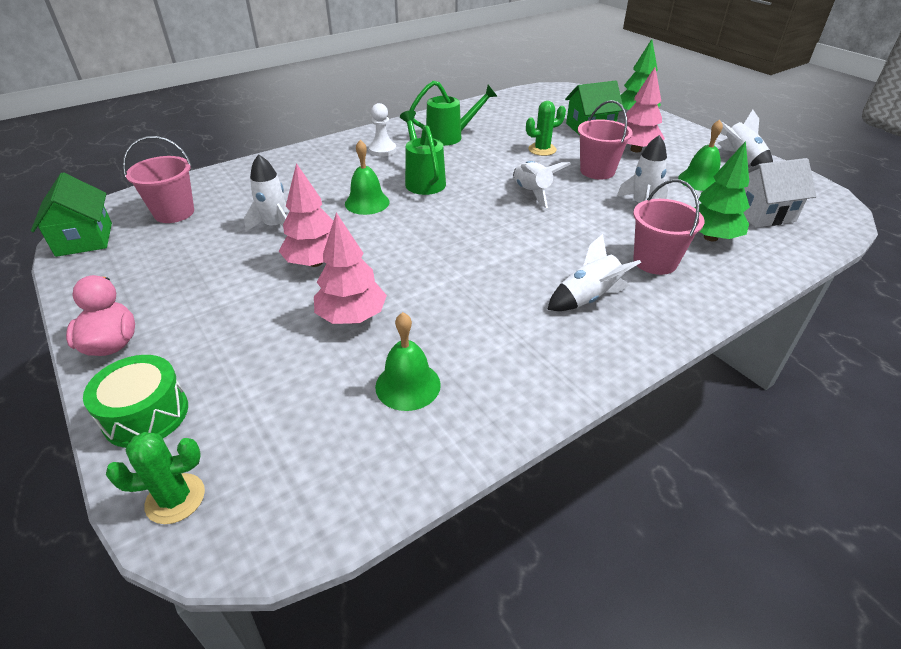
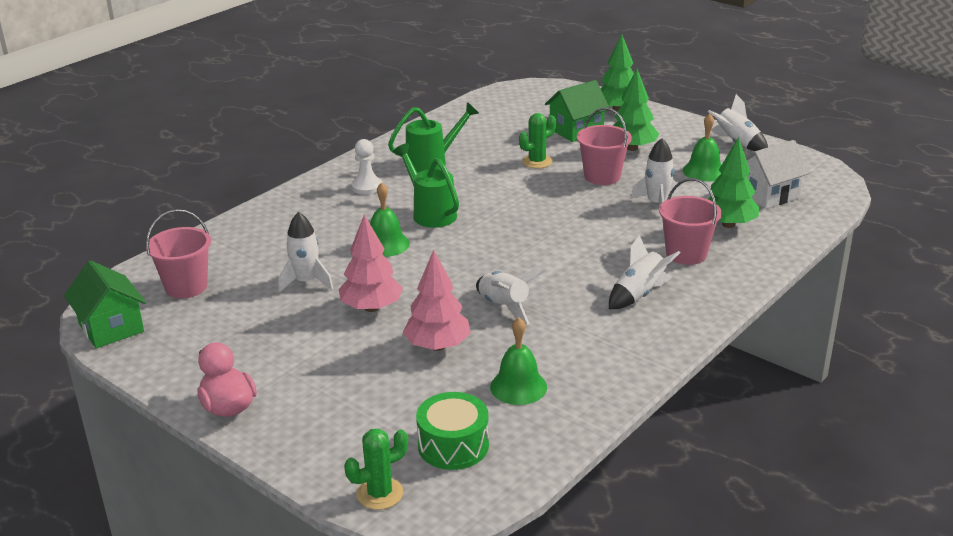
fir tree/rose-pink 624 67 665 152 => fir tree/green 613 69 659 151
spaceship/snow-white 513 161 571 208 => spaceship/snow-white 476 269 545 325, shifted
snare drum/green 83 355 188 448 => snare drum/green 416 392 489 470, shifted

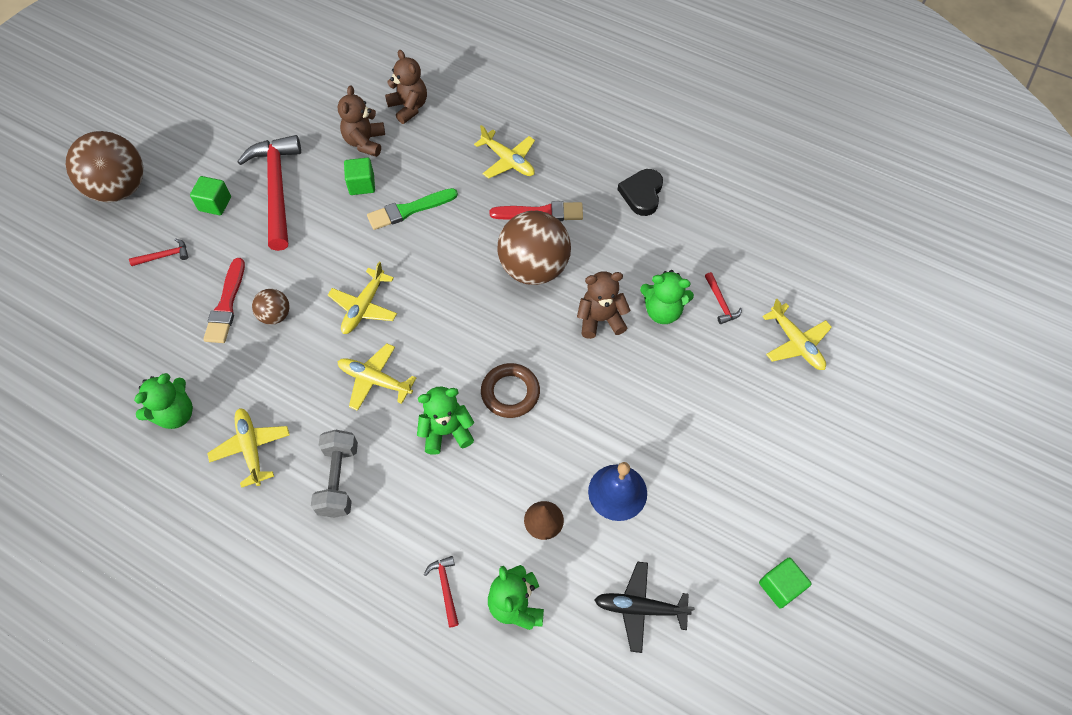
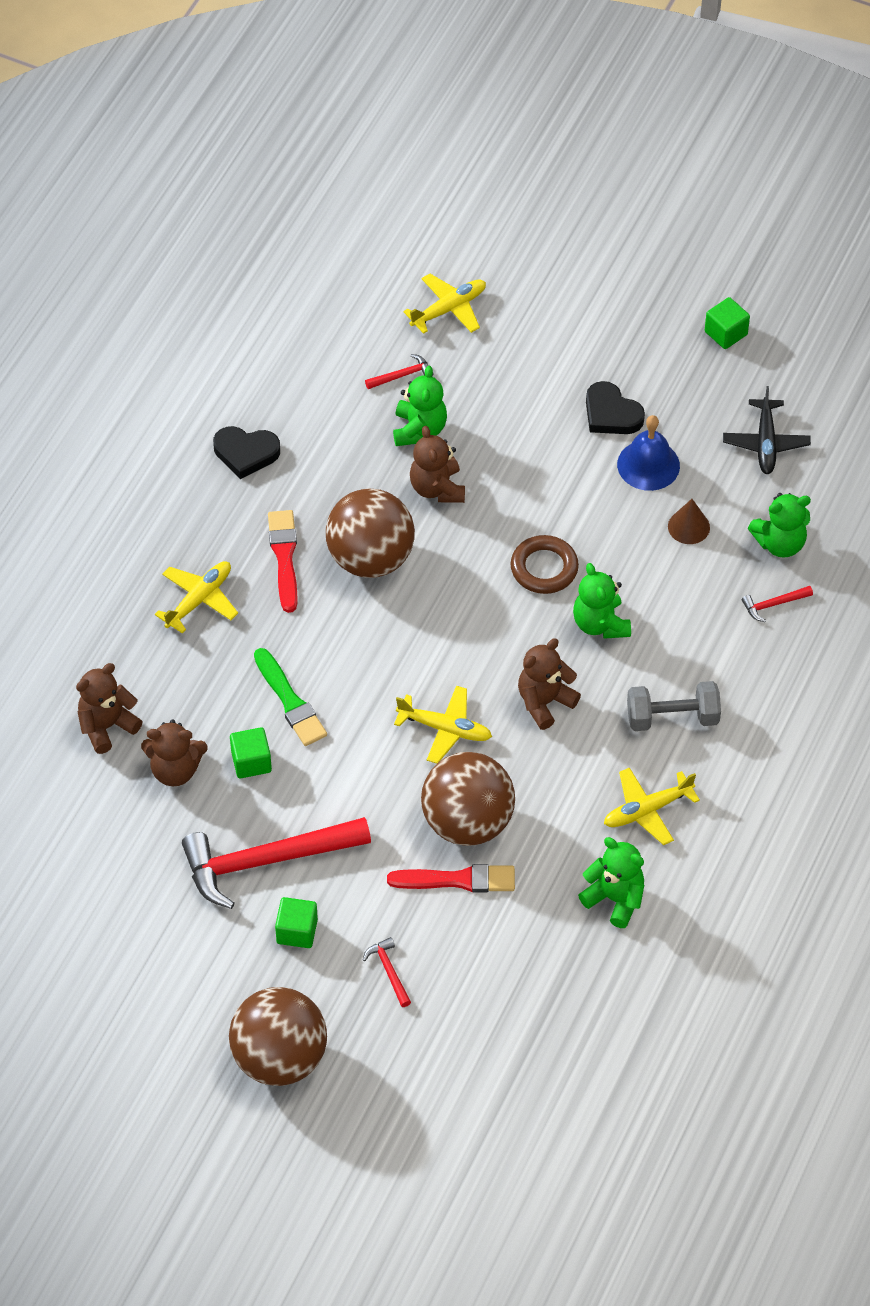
ball/russet 252 289 289 325 => ball/russet 421 752 515 846, x2.07
plane/golden 337 343 416 411 => stuffed bear/russet 518 639 581 730
nothing => love heart/black 586 381 645 434

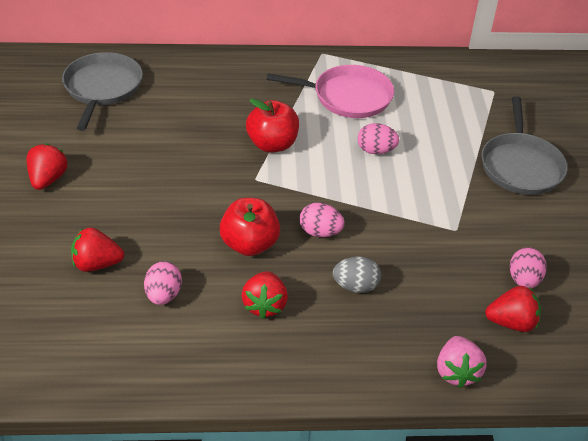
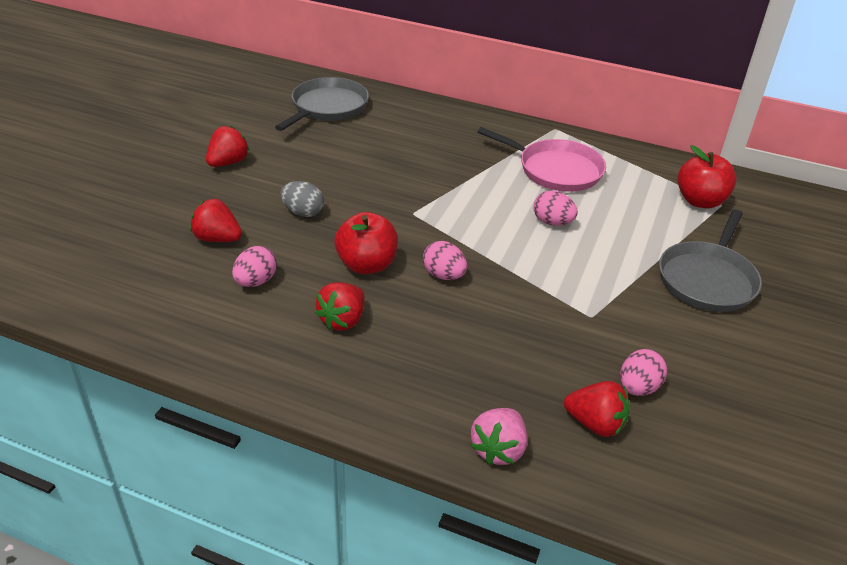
apple fruit/crimson 246 98 299 153 => apple fruit/crimson 678 145 737 209, shifted
egg shape/ash-grey 333 256 381 293 => egg shape/ash-grey 281 181 324 217, shifted

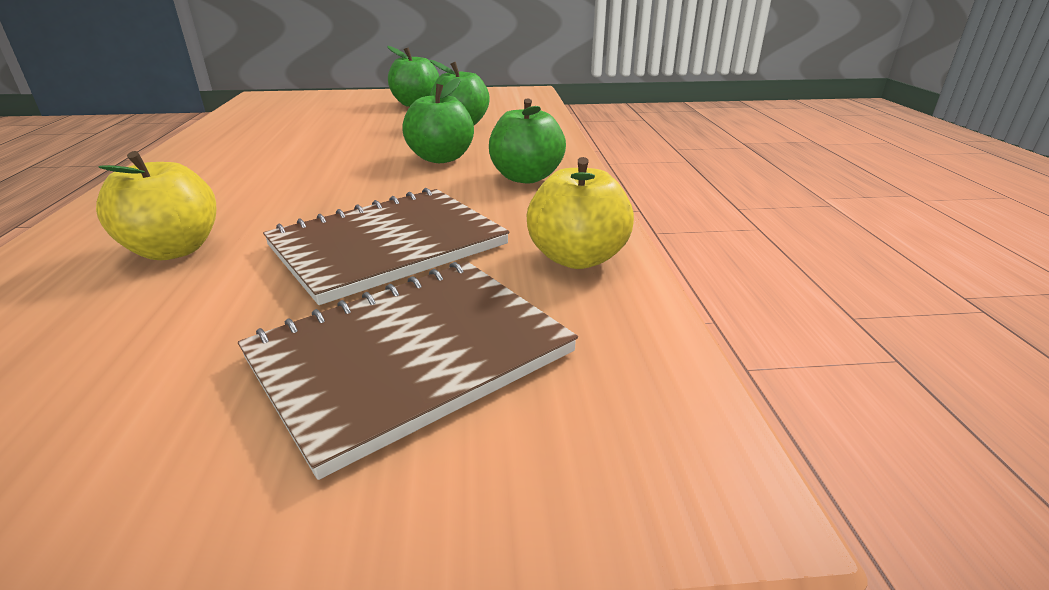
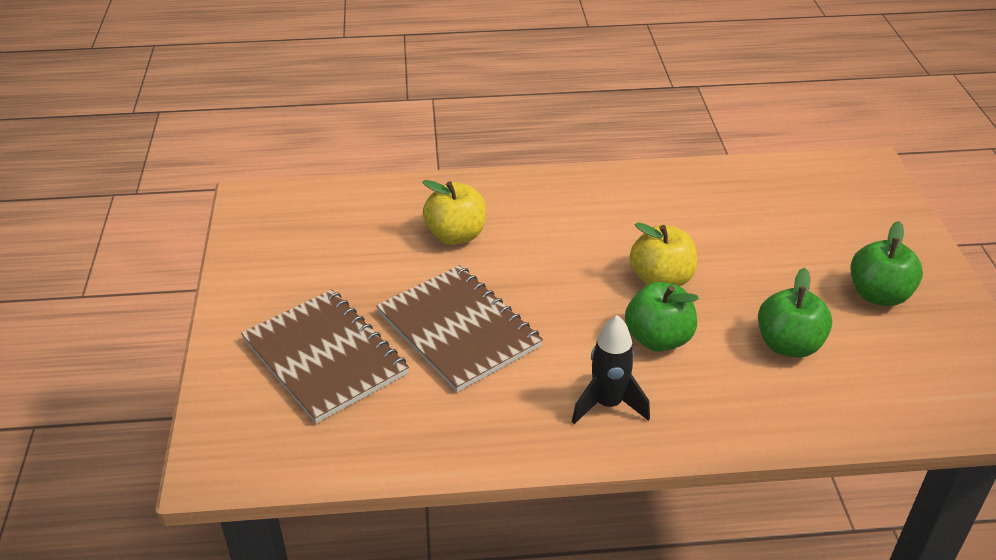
apple fruit/green 489 98 566 184 => spaceship/black 572 315 650 424
apple fruit/golden 527 157 634 269 => apple fruit/golden 630 223 697 287, shifted

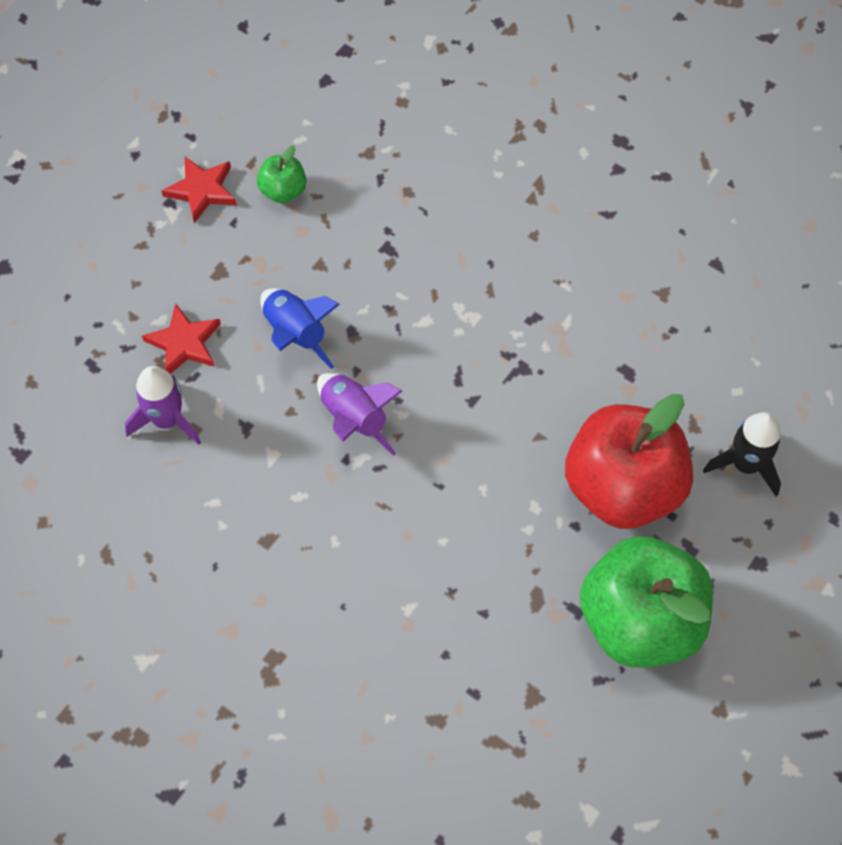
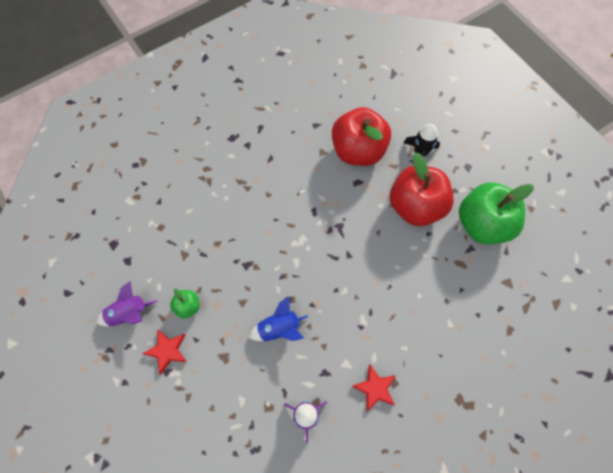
star shape/crimson 142 303 221 374 => star shape/crimson 352 364 396 412, shifted
spaceship/violet 317 373 402 456 => spaceship/violet 97 281 158 326, shifted
nothing => apple fruit/crimson 332 107 391 166

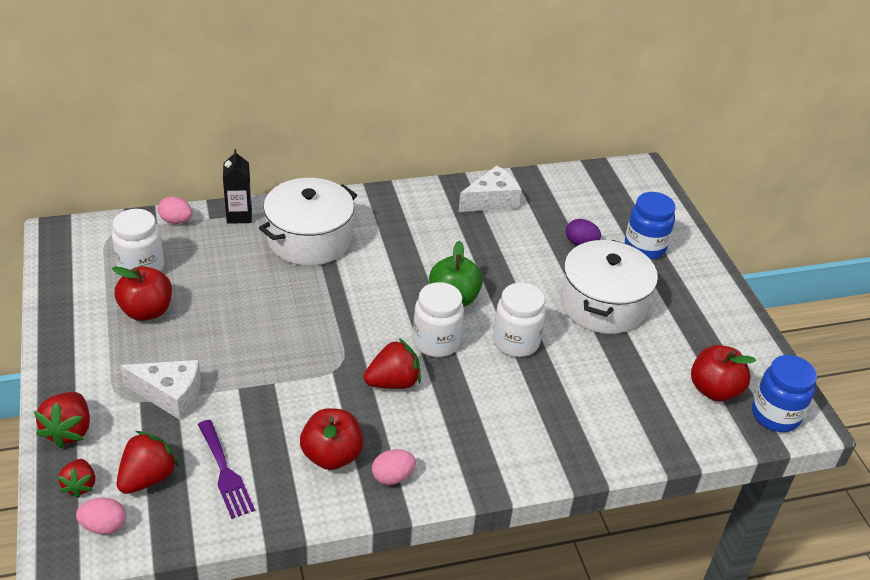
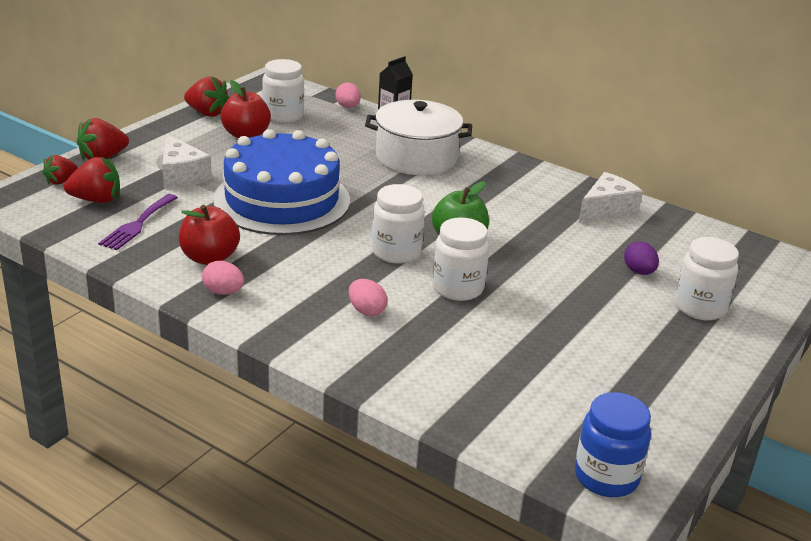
piece of cheese/snow-white 458 165 521 212 => piece of cheese/snow-white 579 172 643 223, 60 degrees counterclockwise
jar/cobalt 625 192 675 259 => jar/snow-white 675 237 739 320
pot/snow-white 560 240 658 334 => nothing
berry/crimson 364 338 421 389 => berry/crimson 184 77 230 117, shifted
apple fruit/crimson 691 345 756 401 => nothing
egg shape/rose-pink 76 498 126 535 => egg shape/rose-pink 348 279 388 316, shifted
nothing => layer cake/cobalt 213 129 350 235

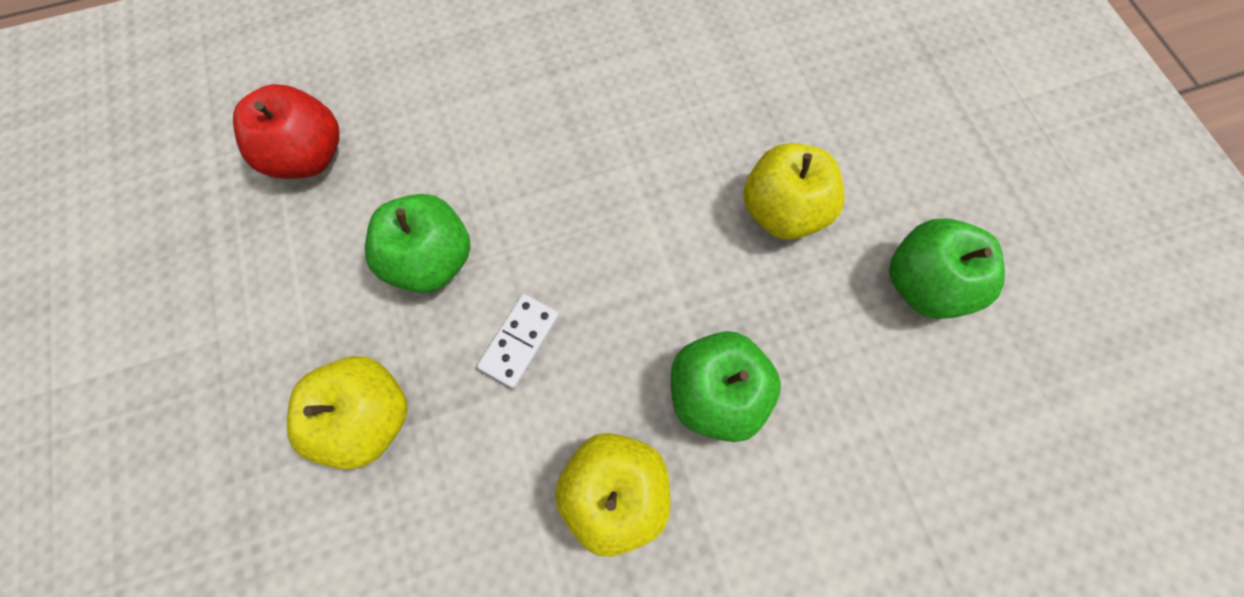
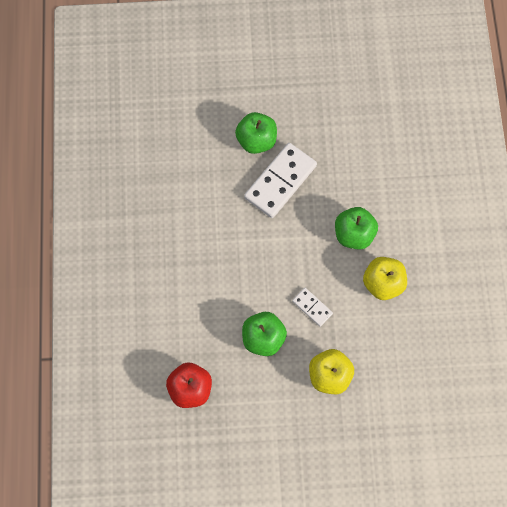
apple fruit/golden 744 143 845 240 => domino piece/snow-white 244 143 317 218
apple fruit/green 889 218 1005 319 => apple fruit/green 235 112 277 154, shifted

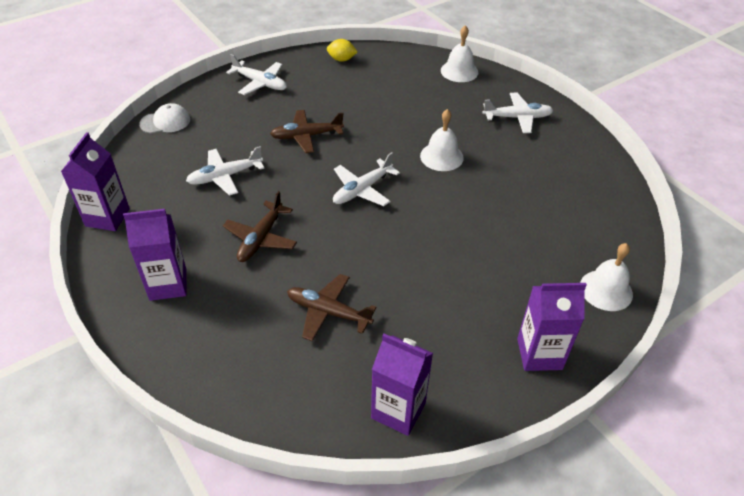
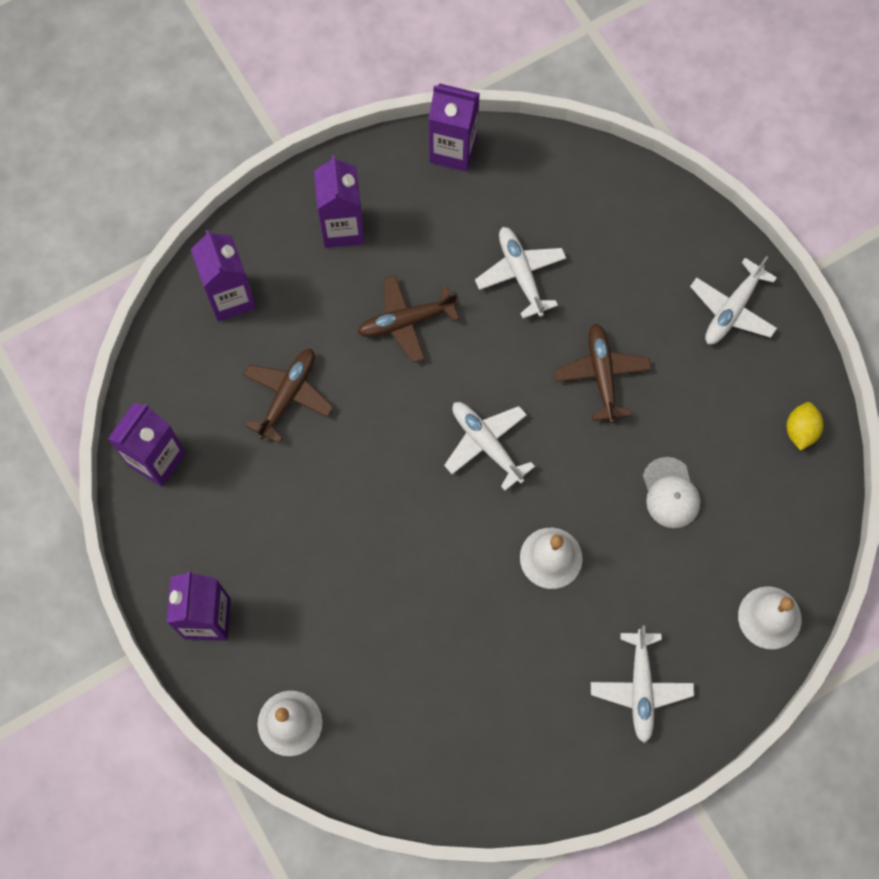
baseball cap/snow-white 139 103 190 134 => baseball cap/snow-white 643 457 700 528, shifted
plane/russet 223 191 297 262 => plane/russet 357 275 459 363, 45 degrees counterclockwise
nothing => milk carton/violet 191 230 256 322

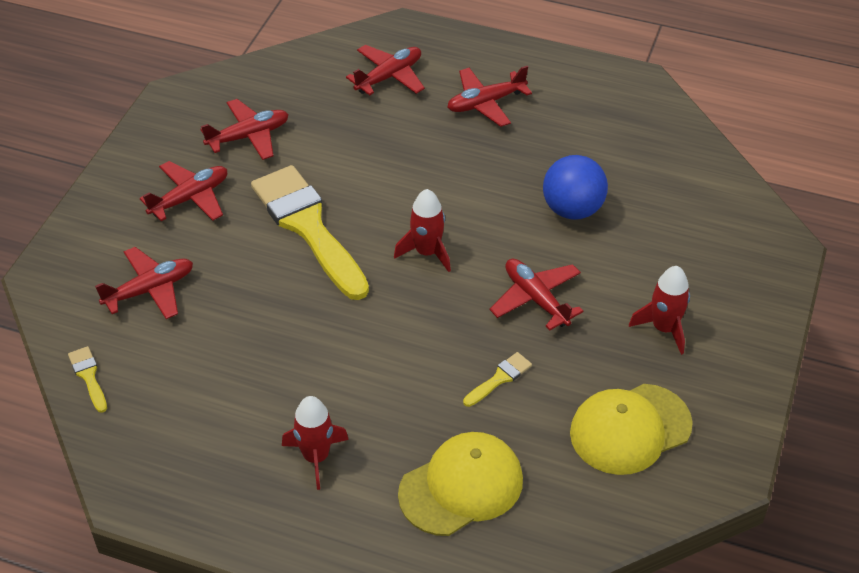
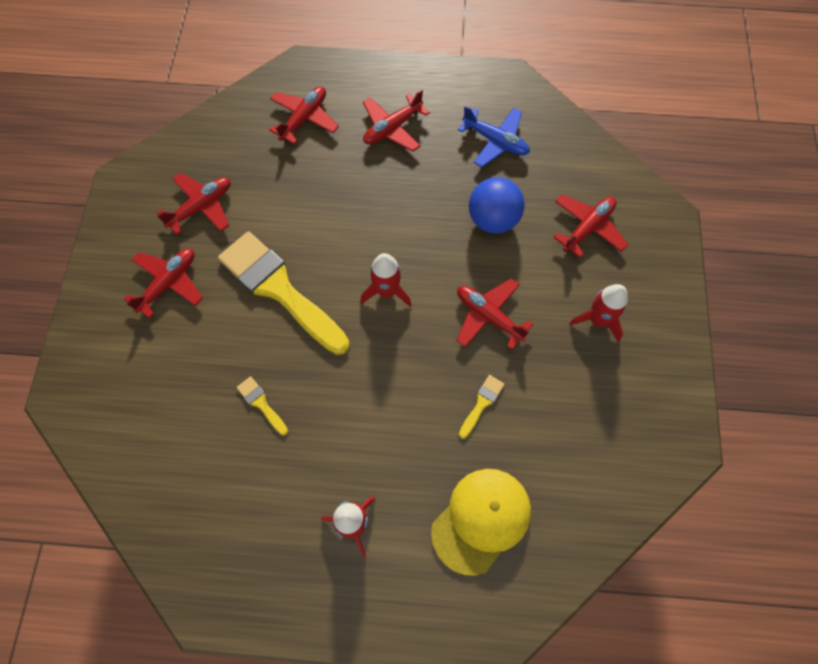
plane/crimson 95 247 193 319 => plane/crimson 553 195 628 258, shifted
paintbrush/golden 68 346 107 413 => paintbrush/golden 236 376 288 435, shifted
baseball cap/golden 570 384 693 475 => nothing
nothing => plane/cobalt 458 105 530 167

